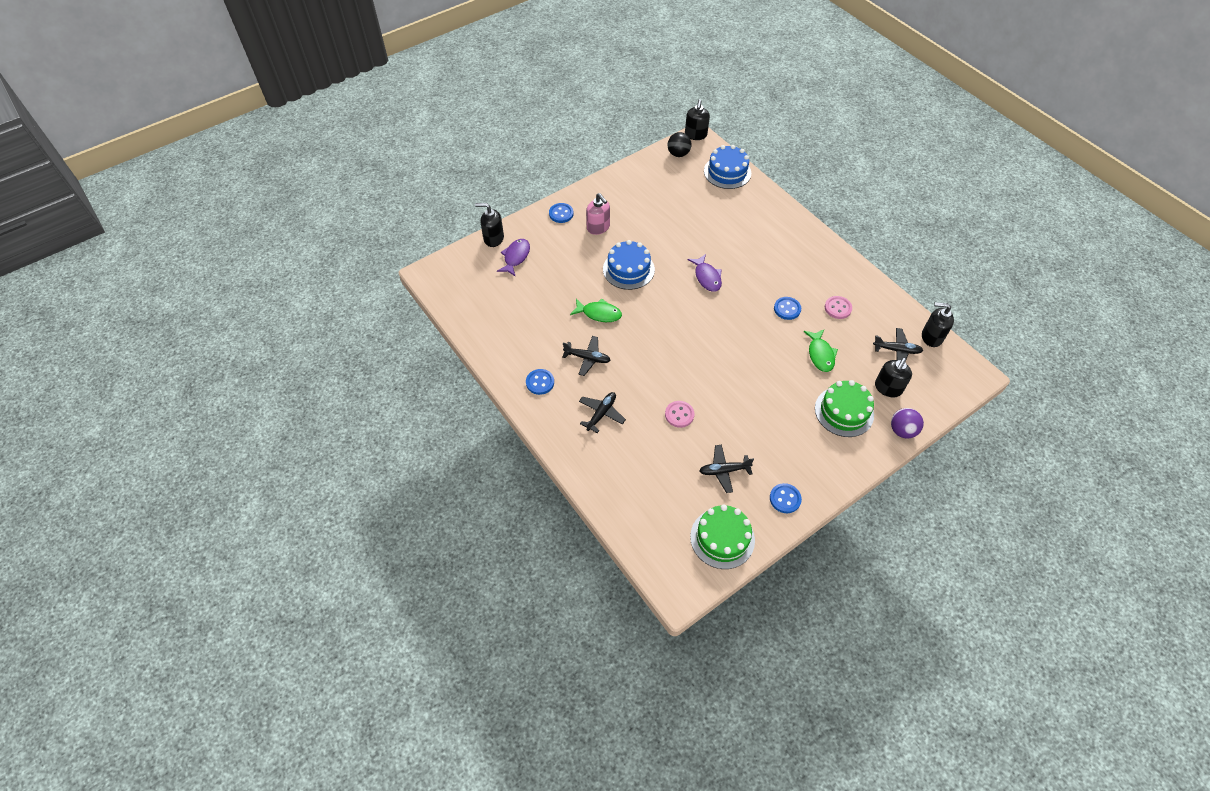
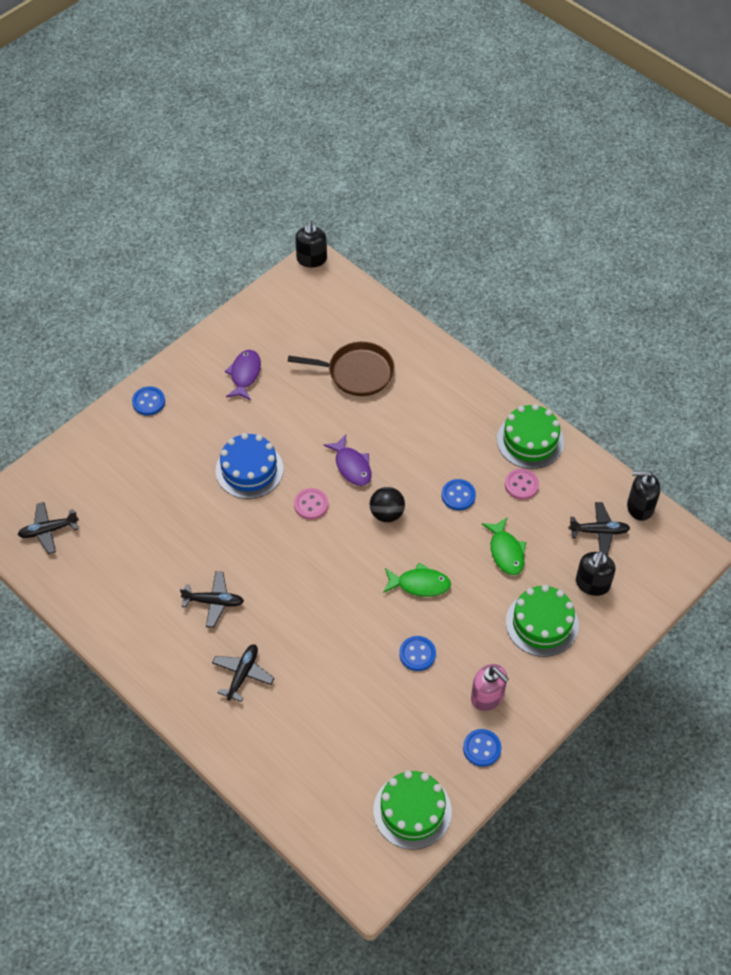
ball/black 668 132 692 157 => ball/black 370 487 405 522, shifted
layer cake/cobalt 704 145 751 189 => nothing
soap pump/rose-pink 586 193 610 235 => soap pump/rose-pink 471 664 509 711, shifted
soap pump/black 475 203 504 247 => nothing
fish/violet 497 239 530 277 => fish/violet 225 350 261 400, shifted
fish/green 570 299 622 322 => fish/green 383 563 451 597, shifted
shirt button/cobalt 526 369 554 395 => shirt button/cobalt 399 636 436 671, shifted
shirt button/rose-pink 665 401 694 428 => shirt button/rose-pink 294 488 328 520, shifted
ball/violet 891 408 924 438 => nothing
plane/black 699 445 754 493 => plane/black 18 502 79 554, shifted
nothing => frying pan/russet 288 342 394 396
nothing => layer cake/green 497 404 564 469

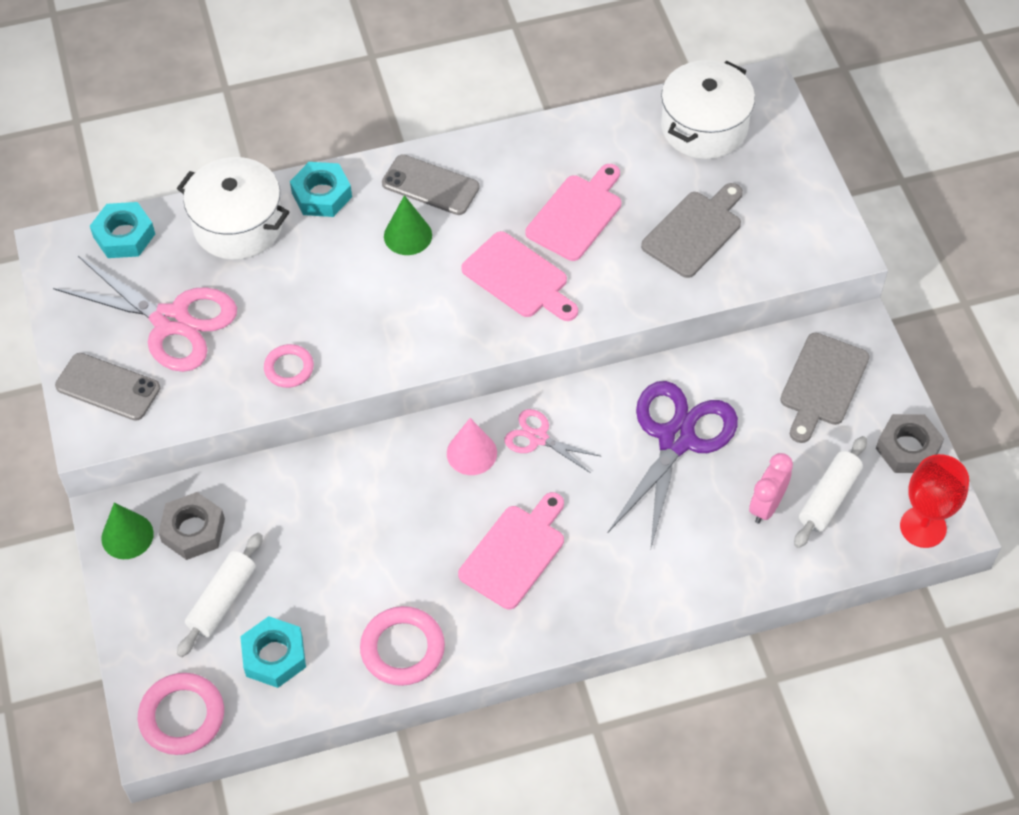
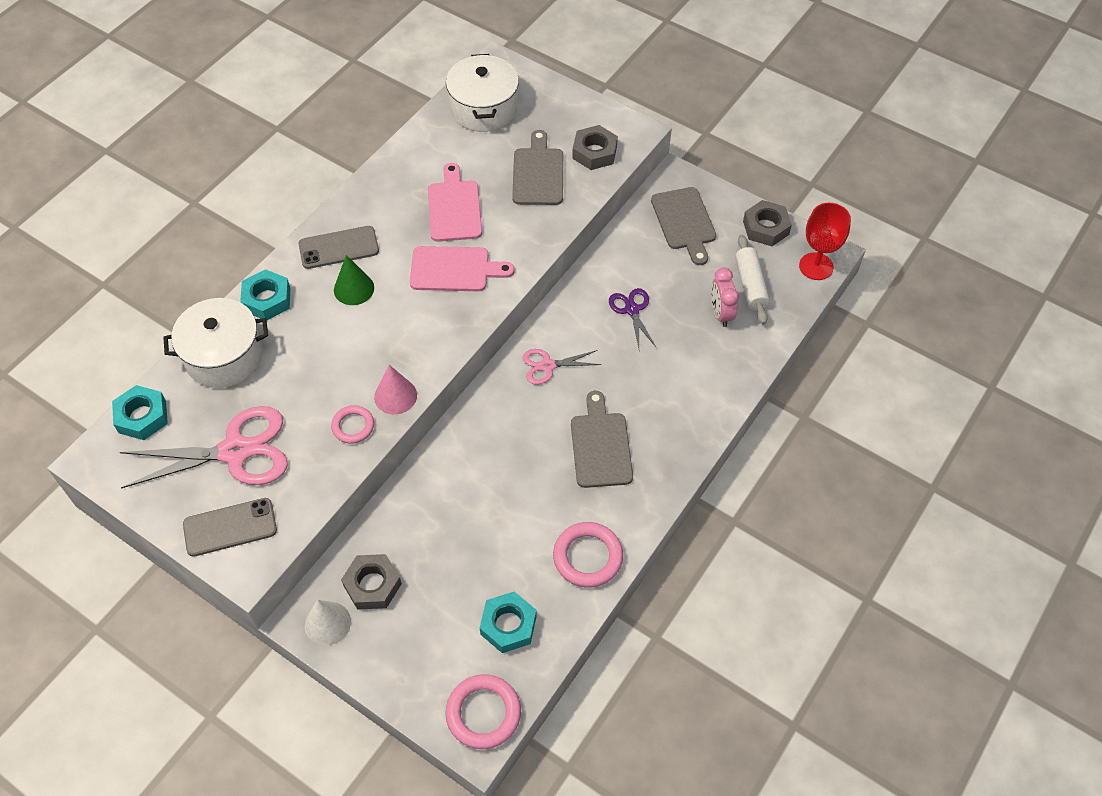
shears/violet 608 381 738 547 => shears/violet 609 288 657 348, x0.51
solid cone/rose-pink 447 418 497 475 => solid cone/rose-pink 374 365 417 415, shifted
cutting board/rose-pink 458 492 564 609 => cutting board/ash-grey 571 391 633 488
solid cone/green 101 502 154 559 => solid cone/snow-white 305 600 351 646
dough roller/snow-white 177 533 263 657 => nothing
nothing => hexagon nut/ash-grey 572 125 618 170

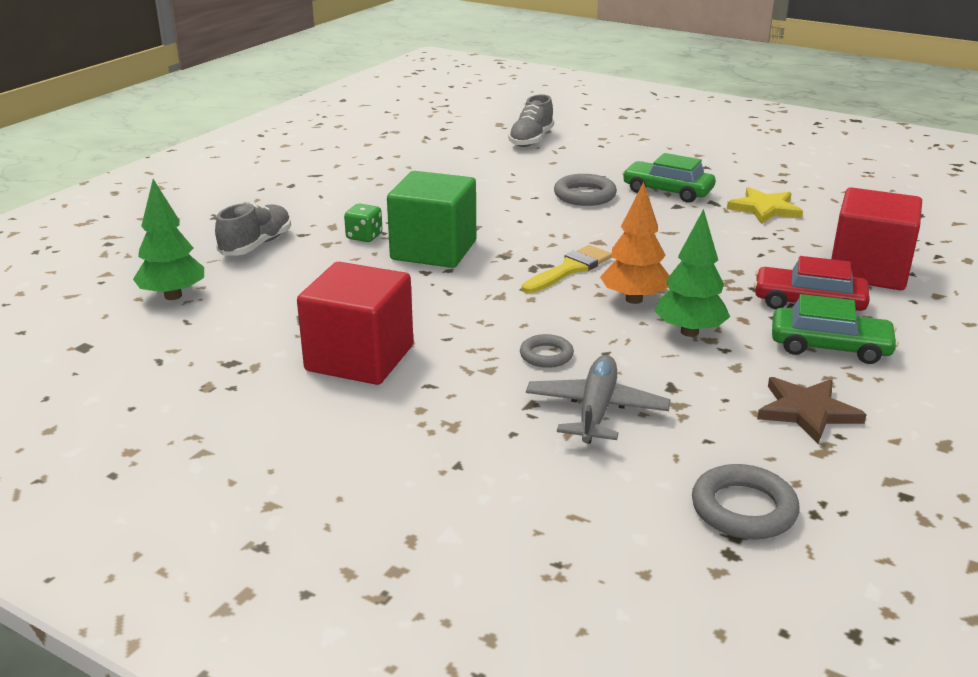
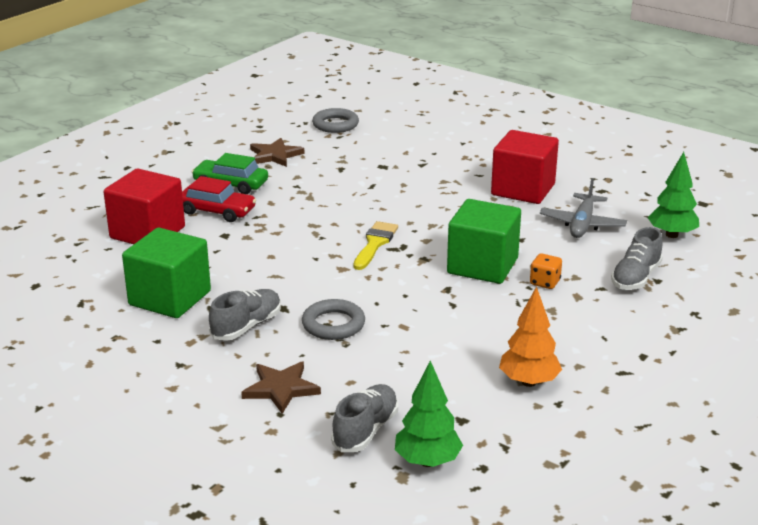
car/green 622 153 716 203 => shoe/ash-grey 209 289 281 340
fir tree/orange 600 181 669 304 => fir tree/orange 499 286 562 387, shifted
star shape/golden 727 187 803 224 => block/green 122 228 211 318
dice/green 344 204 382 242 => dice/orange 530 253 562 289
fir tree/green 655 209 730 337 => fir tree/green 395 360 463 467, shifted
paintbrush/golden 522 245 612 293 => paintbrush/golden 354 221 398 270, 150 degrees clockwise
ring/ash-grey 520 334 574 368 => nothing
plane/ash-grey 526 355 671 444 => plane/ash-grey 540 178 627 238, shifted
nothing => star shape/russet 241 361 321 414

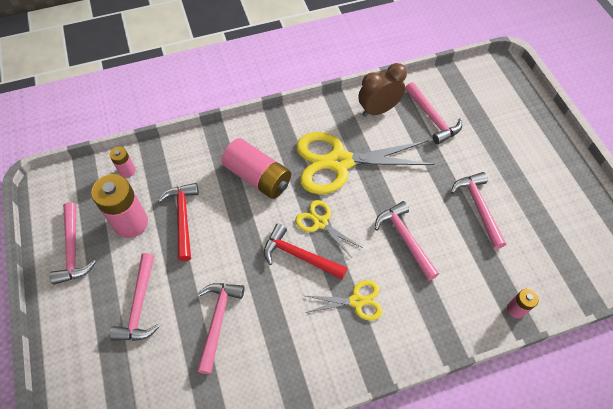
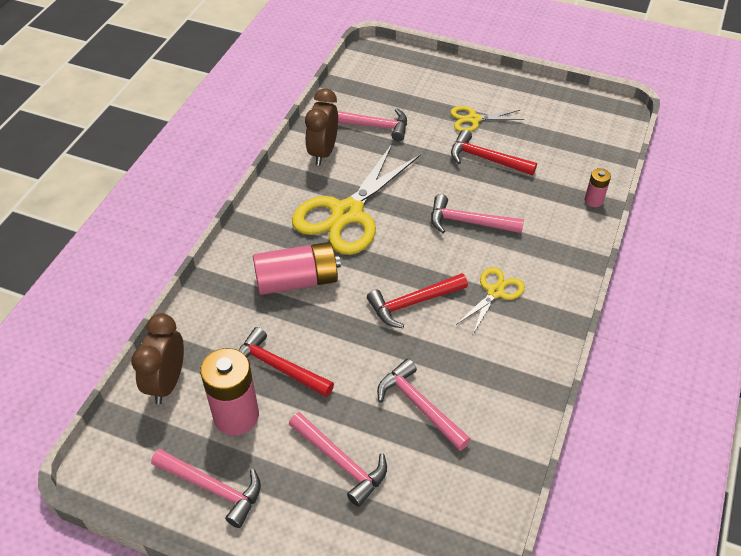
battery/rose-pink 109 147 135 178 => alarm clock/russet 132 313 184 404
carpenter's hammer/rose-pink 451 172 506 249 => carpenter's hammer/crimson 451 130 537 176
shears/golden 295 200 363 259 => shears/golden 450 106 524 132, shifted

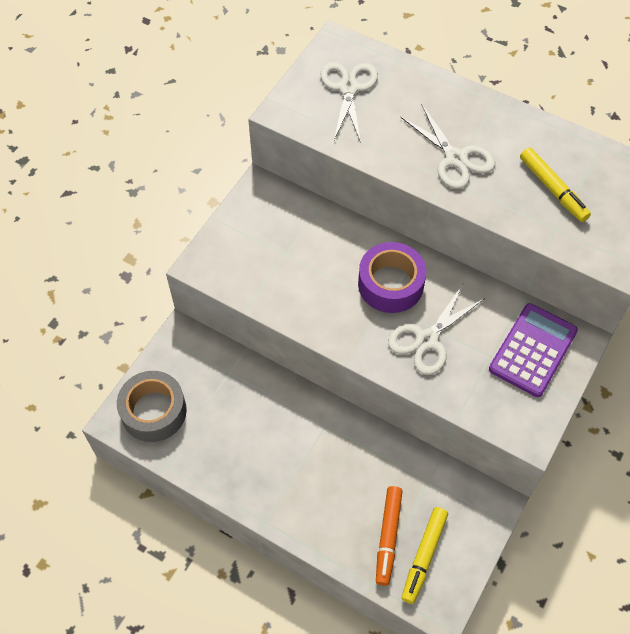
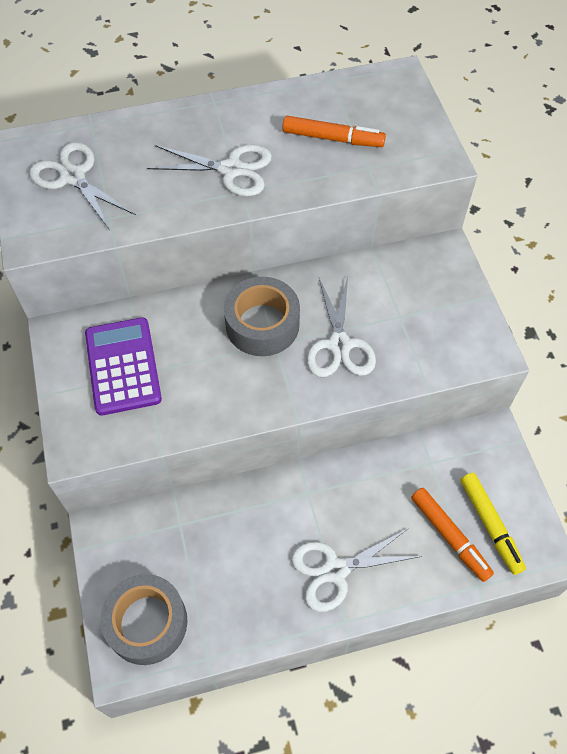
felt pen/golden 520 148 591 222 => felt pen/orange 282 116 386 147
sticky tape/violet 358 242 426 313 => sticky tape/ash-grey 224 277 300 356
adding machine/violet 489 303 578 397 => adding machine/violet 85 317 162 416, shifted
nothing => shears/snow-white 291 528 422 612

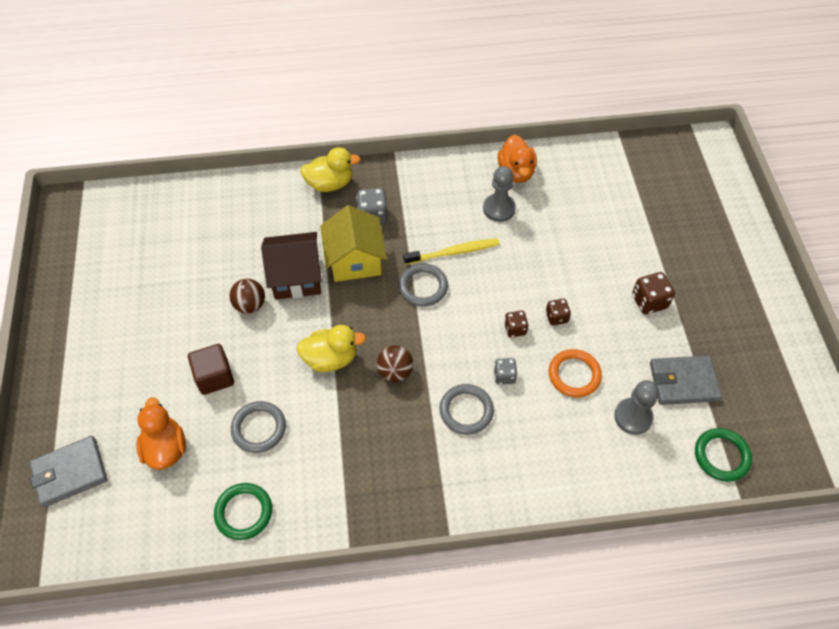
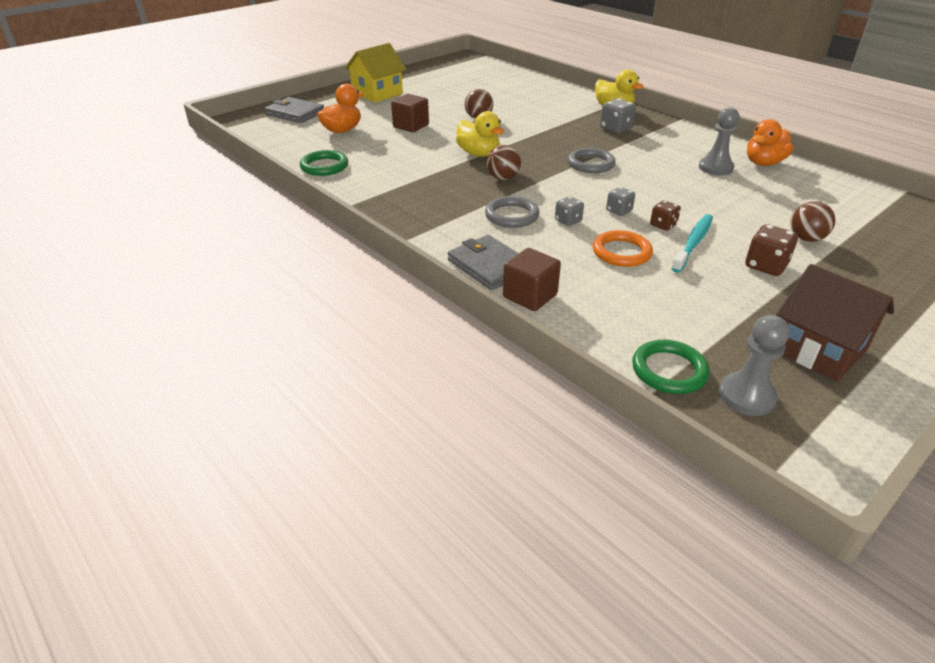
toy house/golden 320 205 387 282 => toy house/golden 345 43 406 103, shifted
toy house/russet 261 232 322 300 => toy house/russet 776 264 894 382, shifted
dental brush/golden 403 238 500 265 => nothing
dice/russet 504 311 528 337 => dice/ash-grey 606 187 635 216
card wallet/ash-grey 650 356 722 405 => card wallet/ash-grey 448 235 519 290, shifted
chess pawn/ash-grey 614 380 659 435 => chess pawn/ash-grey 719 315 790 416, shifted
ring/ash-grey 231 401 286 453 => nothing
nothing => ball/russet 790 201 835 242
nothing => dental brush/turquoise 671 214 713 273
nothing => block/russet 503 248 561 311

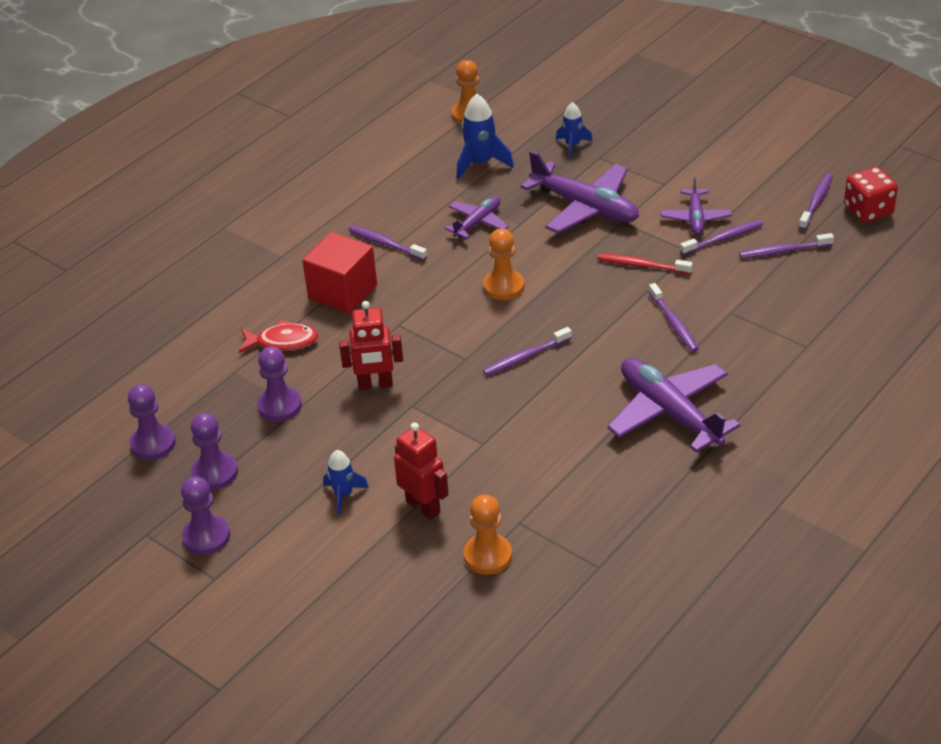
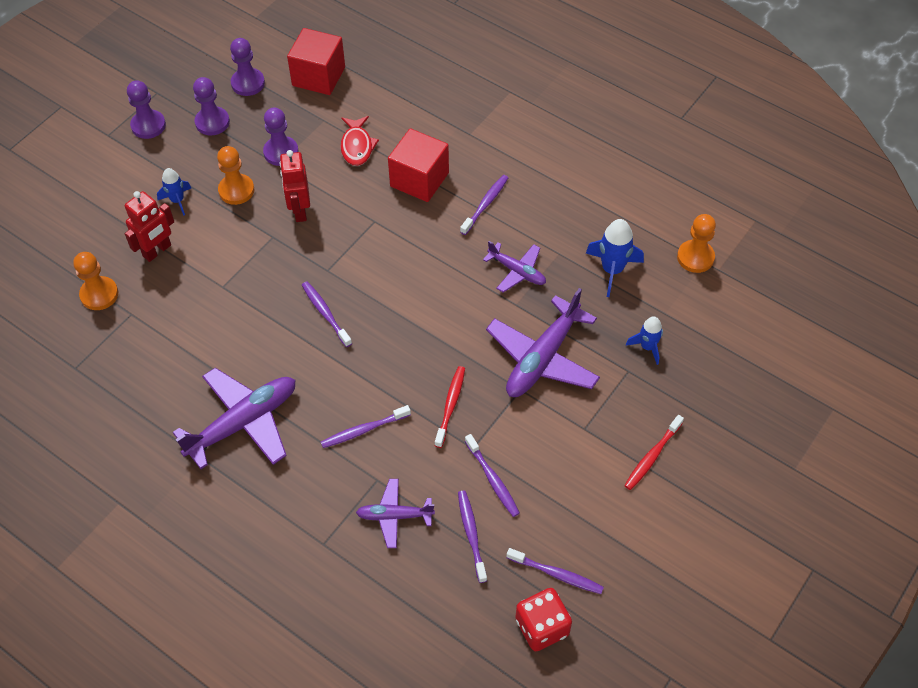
plane/violet 661 176 732 235 => plane/violet 356 479 435 548, shifted
chess pawn/orange 483 228 524 300 => chess pawn/orange 217 146 254 205, shifted
nothing => block/crimson 287 28 345 95
nothing => dental brush/crimson 624 415 684 490

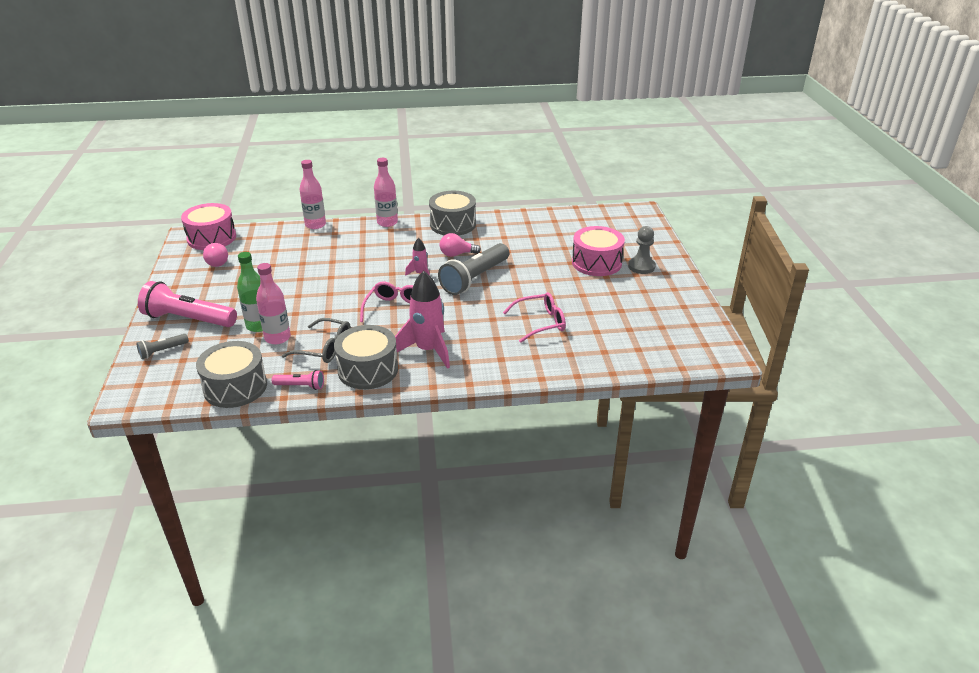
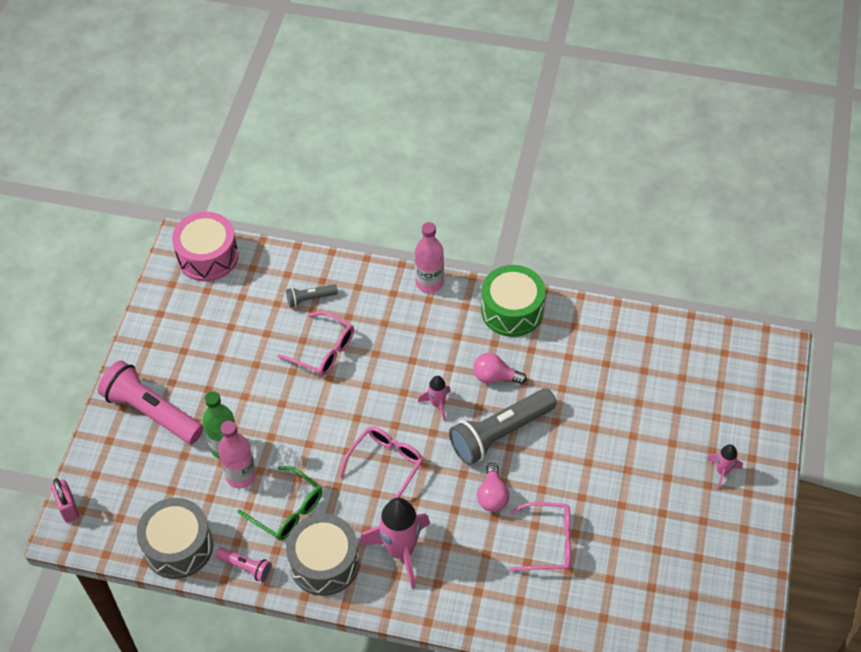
flask/rose-pink 299 160 326 229 => nothing
snare drum/ash-grey 429 191 476 236 => snare drum/green 481 265 546 337
snare drum/rose-pink 572 226 625 276 => nothing
chess pawn/ash-grey 628 226 656 274 => spaceship/rose-pink 707 444 743 490
bulb/rose-pink 203 243 228 267 => bulb/rose-pink 477 463 509 512, shifted
glasses/ash-grey 282 318 351 363 => glasses/green 238 466 322 540
flashlight/ash-grey 136 334 189 359 => flashlight/ash-grey 286 284 338 307, shifted
nothing => glasses/rose-pink 277 311 354 376
nothing => small lock/rose-pink 51 478 79 523

